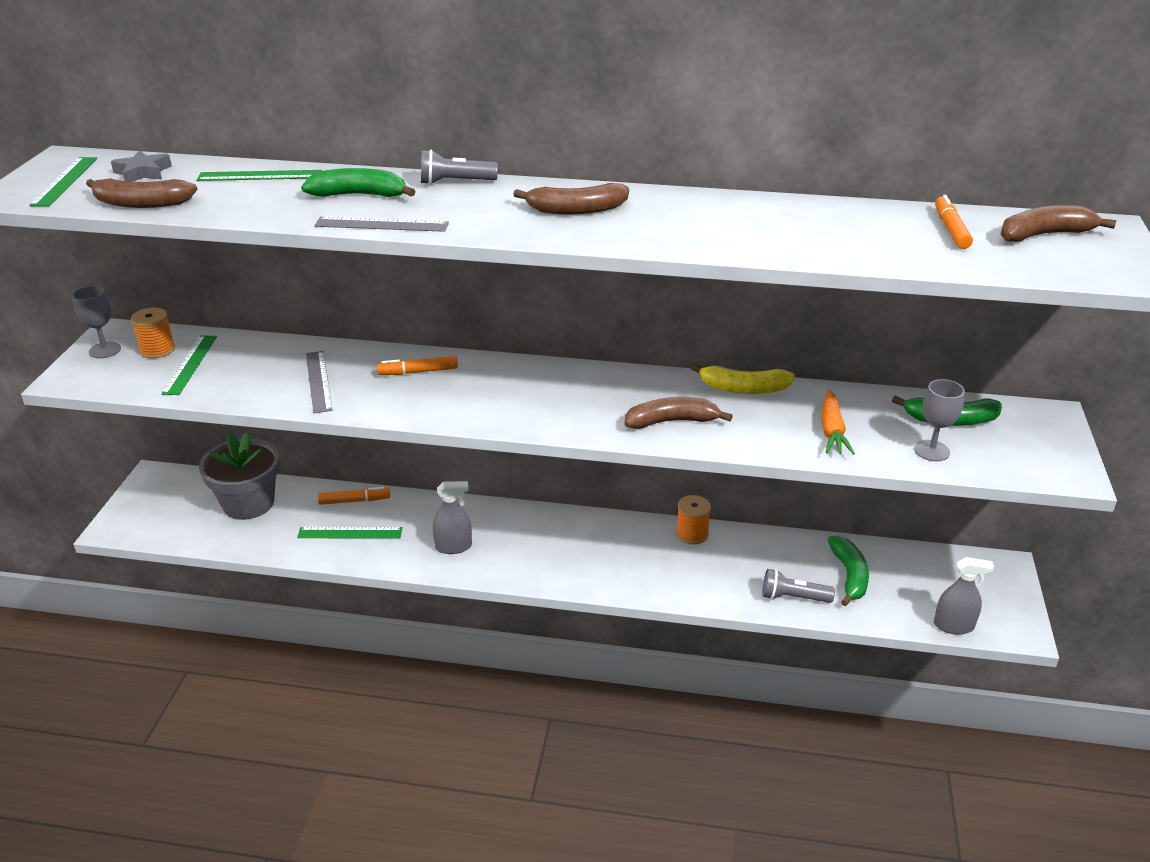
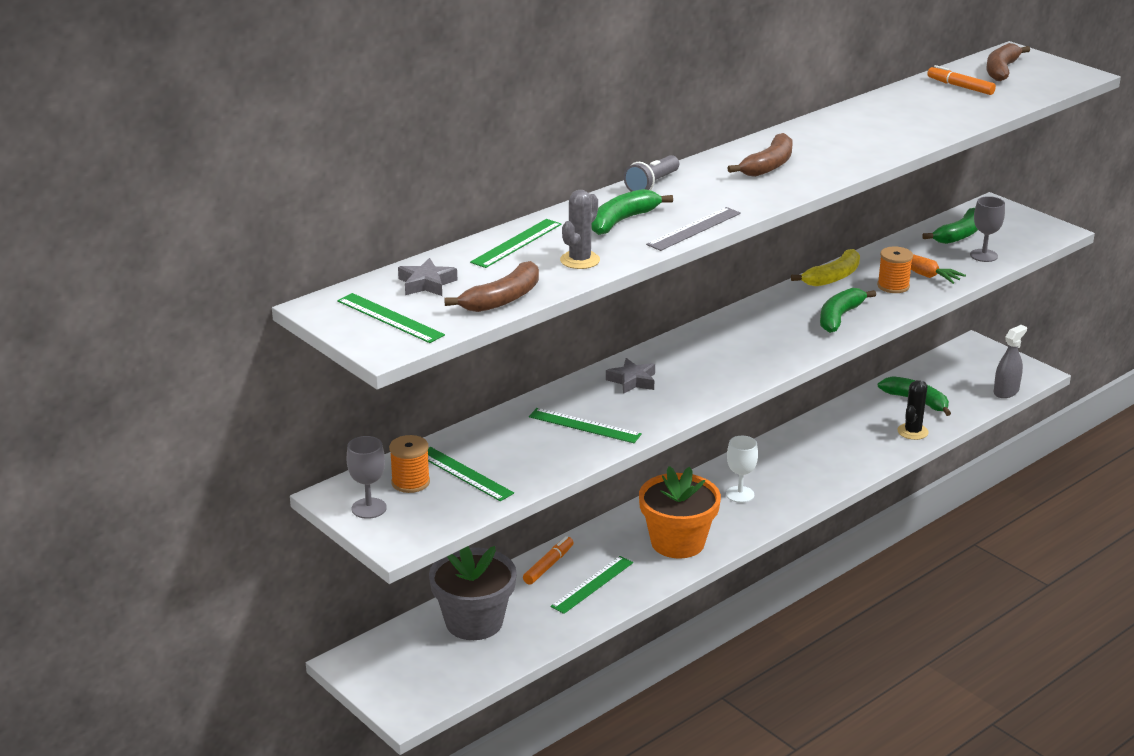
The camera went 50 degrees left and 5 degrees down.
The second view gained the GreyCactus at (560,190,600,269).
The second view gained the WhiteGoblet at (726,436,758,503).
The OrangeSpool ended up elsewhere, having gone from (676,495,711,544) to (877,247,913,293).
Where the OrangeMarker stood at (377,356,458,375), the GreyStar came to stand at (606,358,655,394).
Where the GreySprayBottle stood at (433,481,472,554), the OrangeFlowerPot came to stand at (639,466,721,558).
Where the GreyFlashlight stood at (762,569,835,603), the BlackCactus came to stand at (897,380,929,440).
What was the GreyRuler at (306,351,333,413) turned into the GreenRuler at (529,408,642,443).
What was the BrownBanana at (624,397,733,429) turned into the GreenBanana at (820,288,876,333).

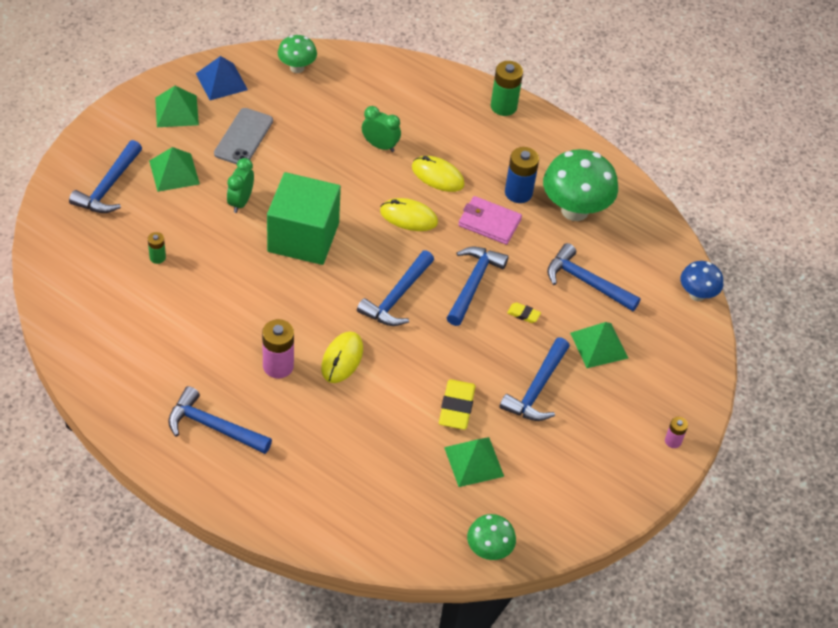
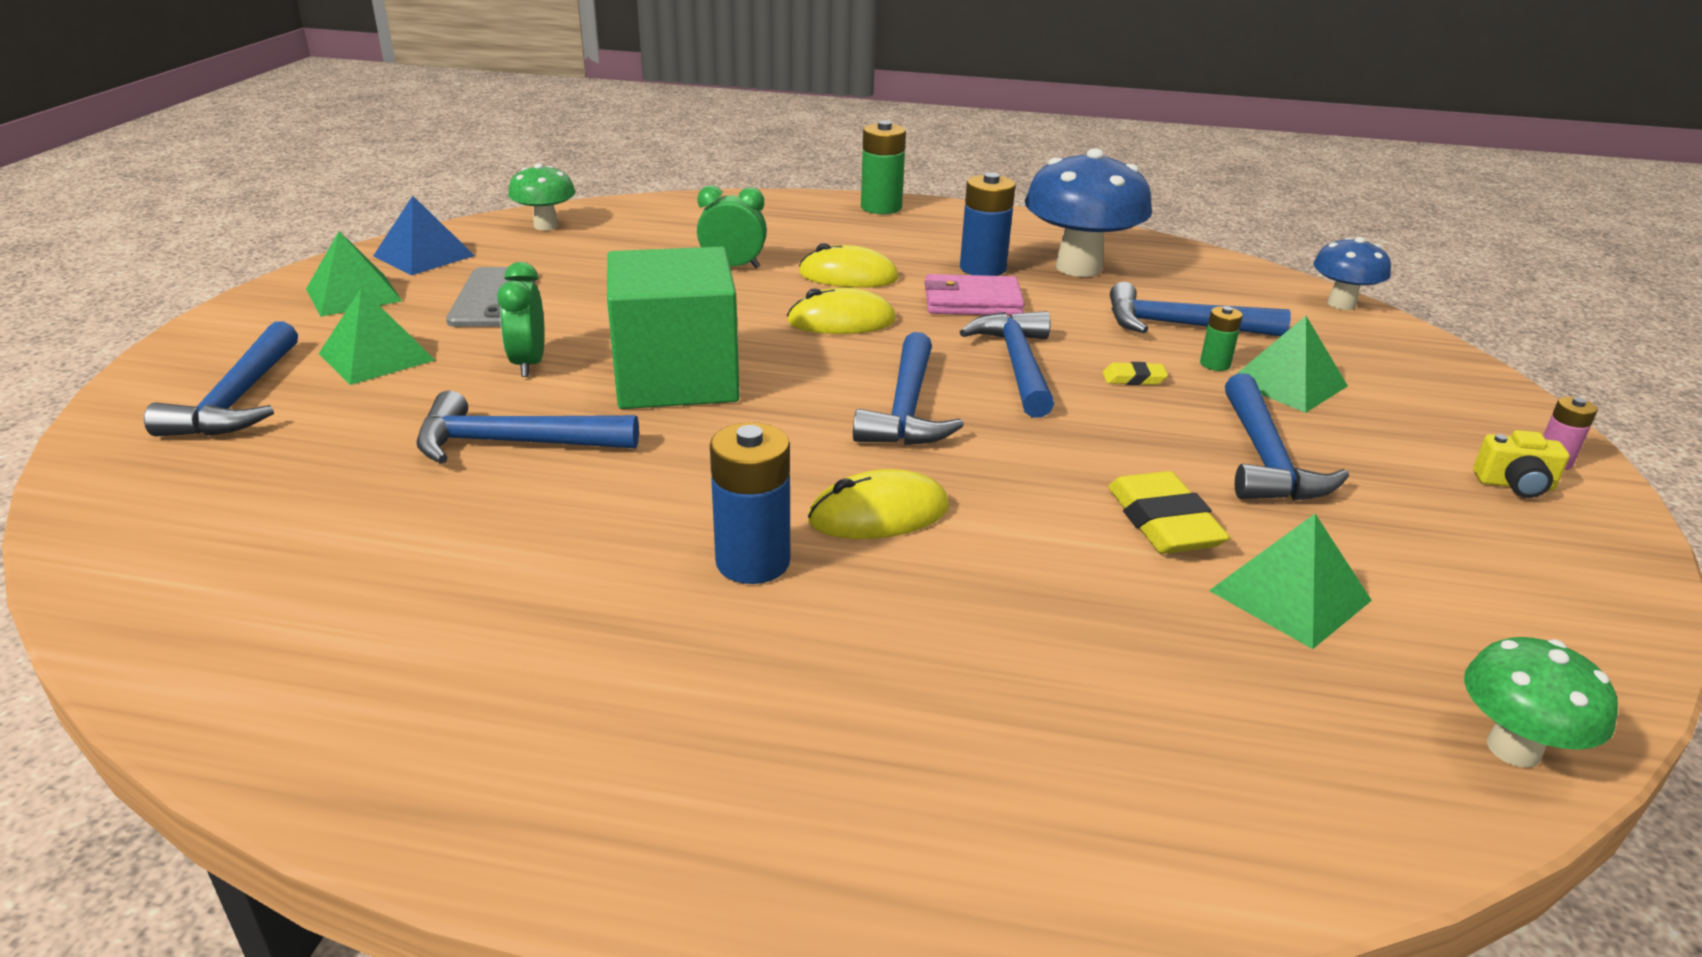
The camera went 20 degrees left and 20 degrees down.
The second view gained the YellowCamera at (1473,430,1569,498).
The GreenBattery ended up elsewhere, having gone from (148,232,166,264) to (1200,306,1243,371).
The BlueHammer ended up elsewhere, having gone from (168,386,272,454) to (416,390,639,464).
What was the PinkBattery at (262,319,294,378) turned into the BlueBattery at (710,422,790,584).
What was the GreenMushroom at (543,149,618,221) turned into the BlueMushroom at (1025,148,1152,277).
The YellowMouse at (321,331,363,383) ended up facing another way, 75 degrees clockwise from before.

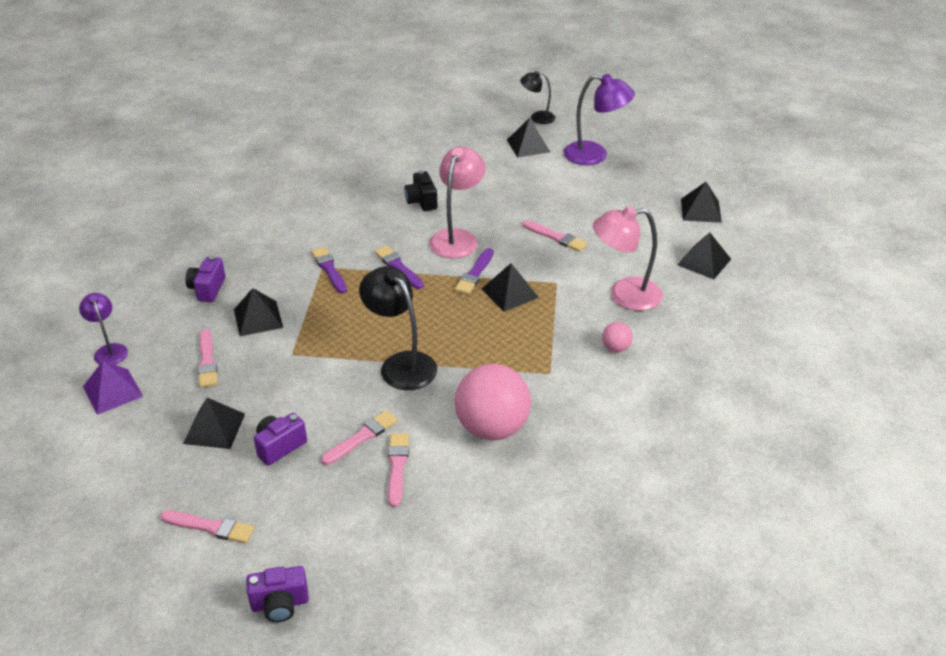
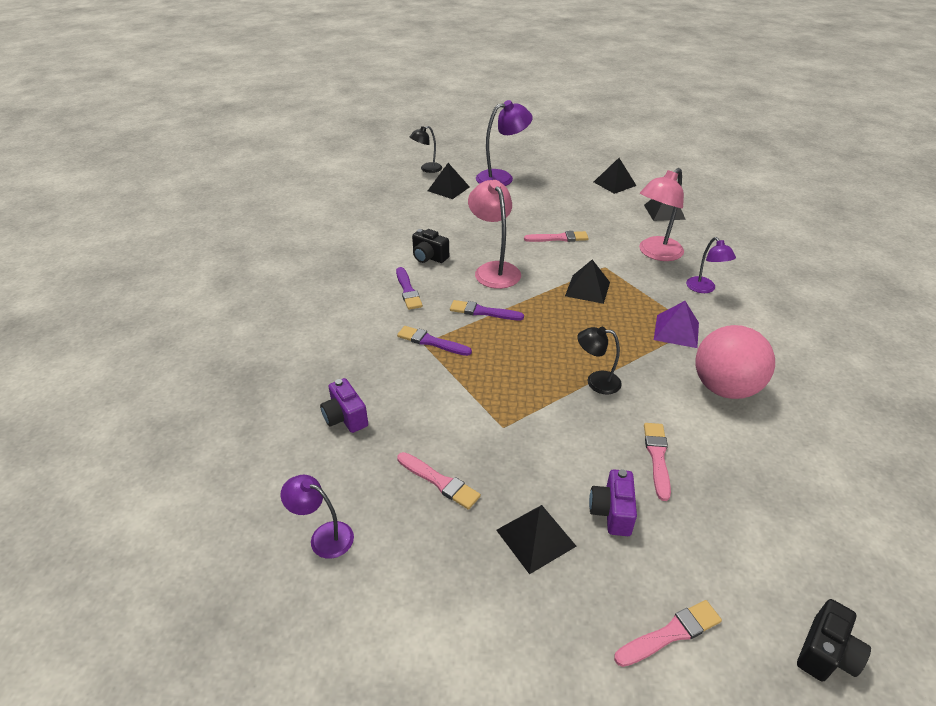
The camera went 40 degrees left and 0 degrees up.
The second view lost the BlackPyramid at (234,288,283,336).
The second view lost the PinkBrush at (388,433,409,507).
The PurplePyramid ended up elsewhere, having gone from (83,361,144,415) to (654,301,699,348).
The PurpleBrush ended up elsewhere, having gone from (455,248,494,295) to (396,267,423,310).
Where the PinkBall stood at (602,322,633,352), the PurpleLamp came to stand at (686,237,736,293).
What was the PurpleCamera at (246,566,309,622) turned into the BlackCamera at (797,599,871,682).
The size of the BlackLamp at (359,266,437,390) changed by a factor of 0.60.

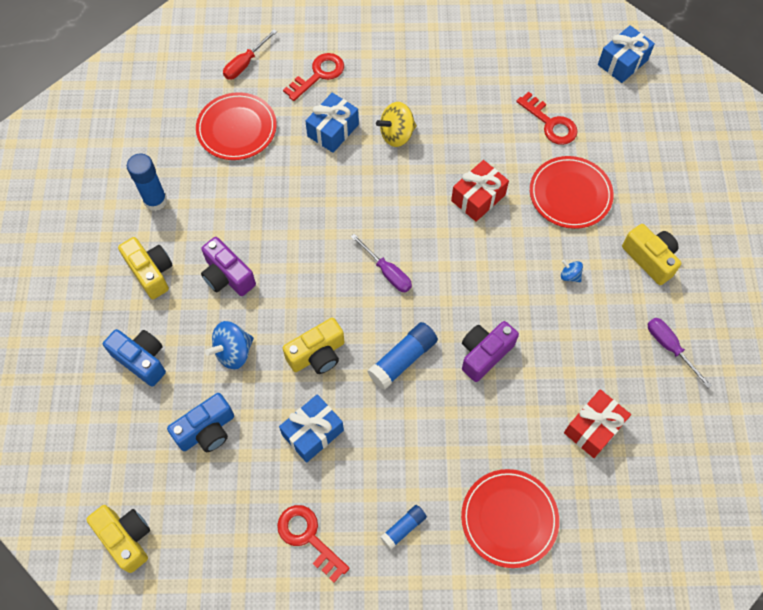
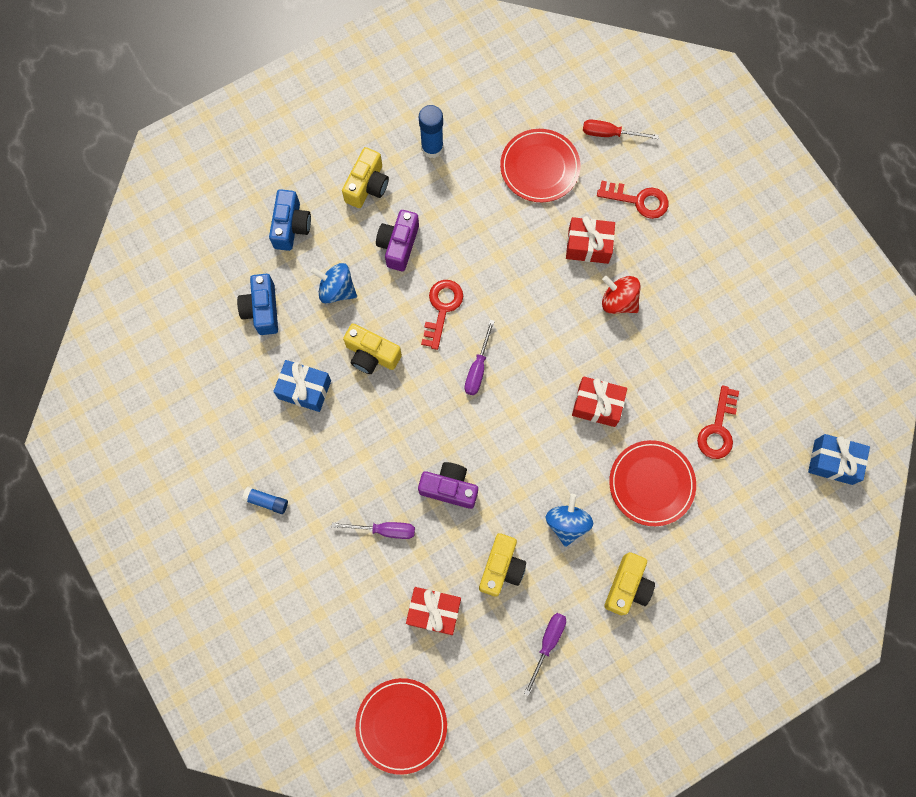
The camera went 60 degrees right and 10 degrees up.
The second view lost the BlueGlueStick at (367,322,438,390).
The second view gained the PurpleScrewdriver at (332,522,415,539).
The YellowCamera ended up elsewhere, having gone from (86,505,150,573) to (479,533,526,597).
The RedKey ended up elsewhere, having gone from (277,505,350,583) to (421,280,463,350).
The RedPlate ended up elsewhere, having gone from (461,469,559,568) to (355,678,447,775).
What was the BlueGift at (305,93,359,153) turned into the RedGift at (566,216,615,264).
What was the YellowSpinningTop at (376,102,417,147) turned into the RedSpinningTop at (602,276,641,314).
The BlueCamera at (167,393,234,452) ended up facing another way, 60 degrees clockwise from before.
The size of the BlueSpinningTop at (561,259,583,282) changed by a factor of 1.86.

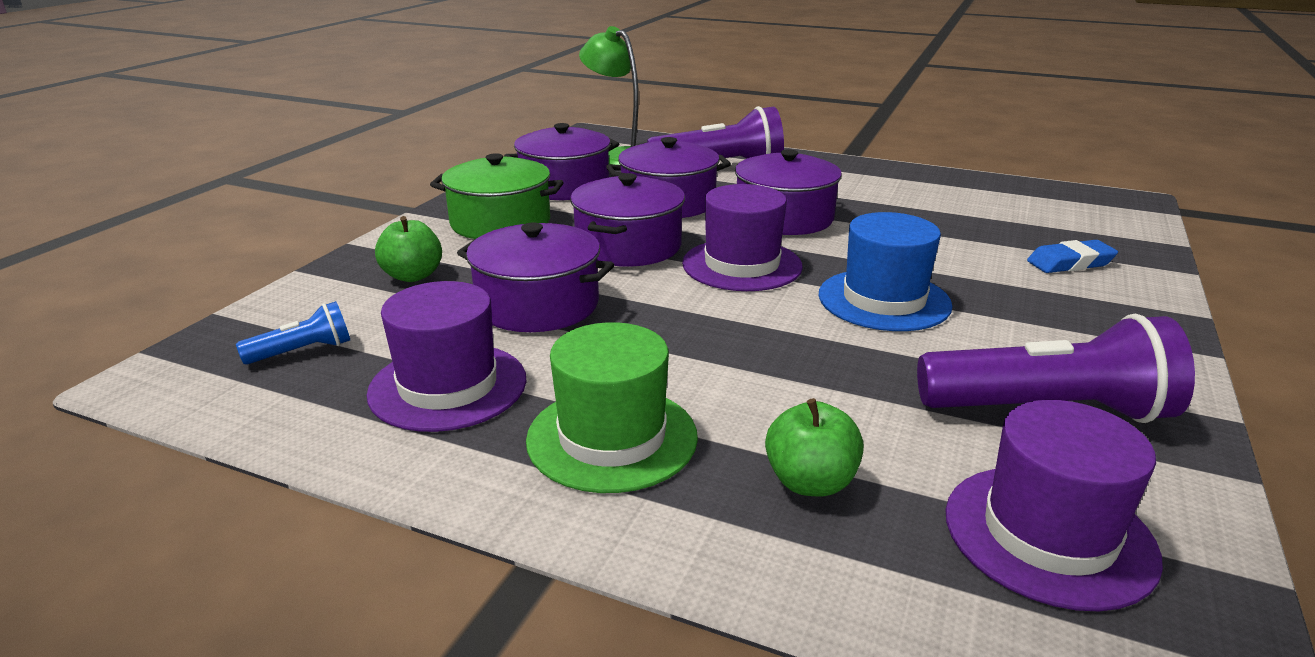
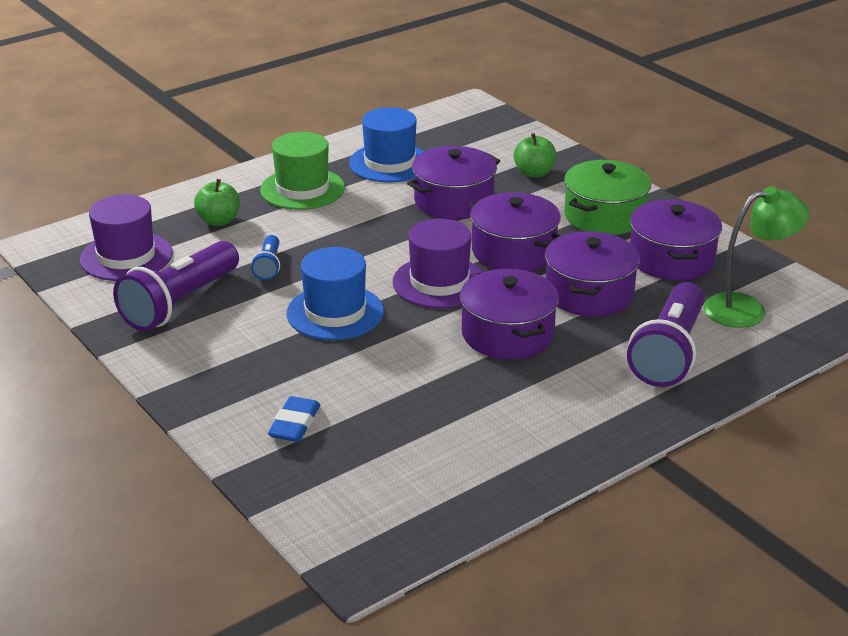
The camera went 120 degrees right and 5 degrees up.
The BlueFlashlight ended up elsewhere, having gone from (236,301,350,365) to (251,235,280,280).
What was the PurpleHat at (366,281,526,432) turned into the BlueHat at (349,107,425,182).

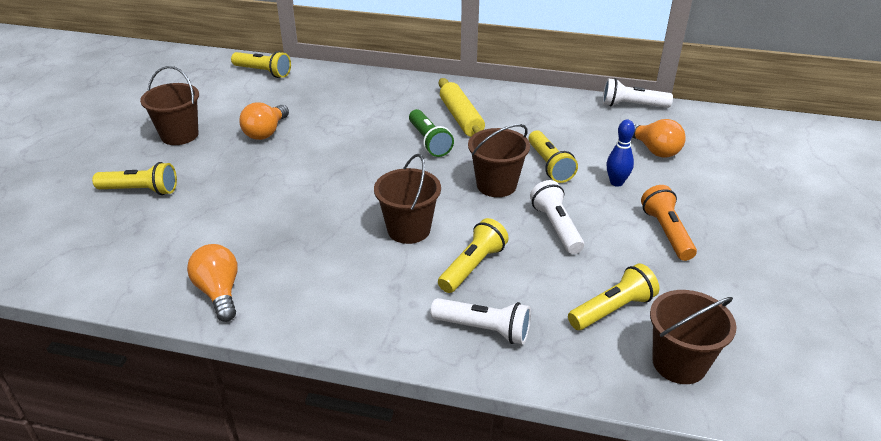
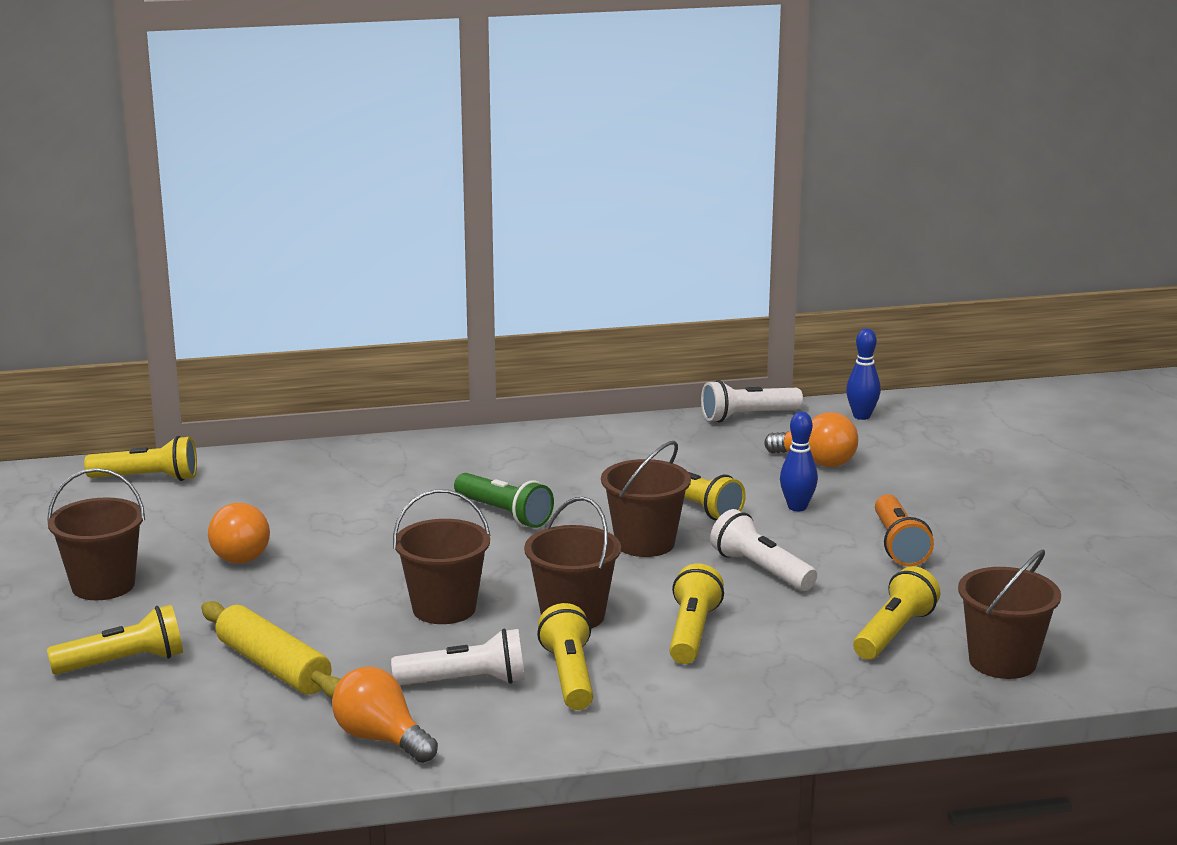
The camera went 25 degrees left and 15 degrees down.
The second view gained the BrownBucket at (393,489,491,624).
The second view gained the YellowFlashlight at (537,603,593,710).
The second view gained the BlueBowlingPin at (846,328,881,420).
The WhiteFlashlight ended up elsewhere, having gone from (431,298,531,344) to (391,629,525,685).
The YellowRollingPin ended up elsewhere, having gone from (439,78,485,137) to (201,601,341,698).
The OrangeFlashlight at (641,185,697,261) ended up facing another way, 150 degrees counterclockwise from before.

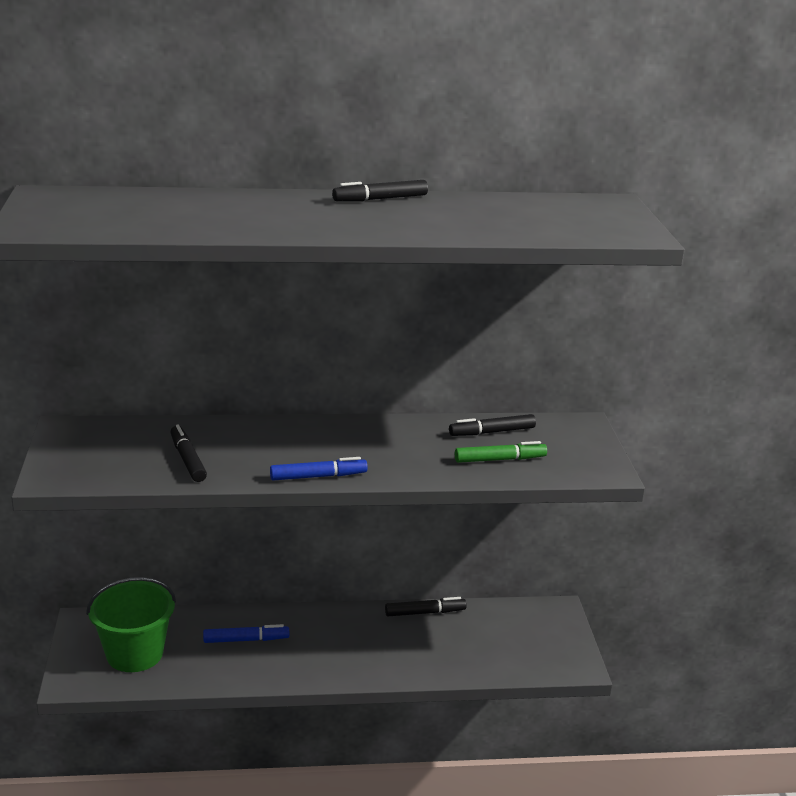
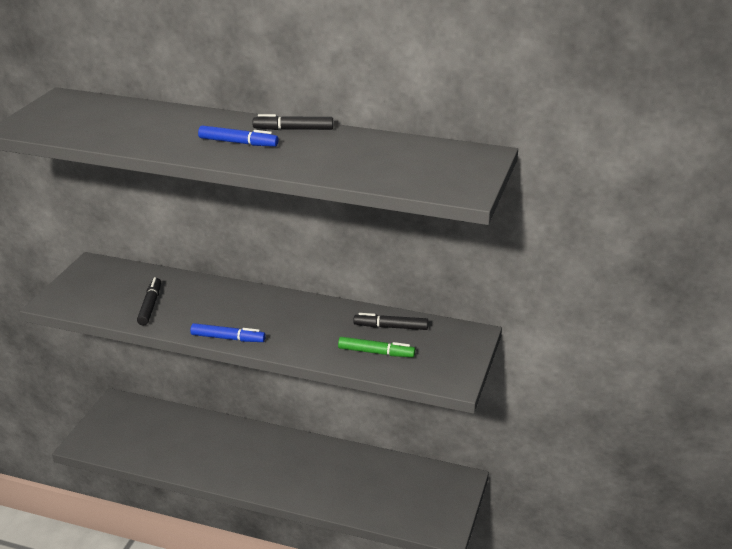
The camera went 25 degrees right and 5 degrees up.
The second view lost the GreenBucket at (86,577,176,672).
The second view lost the BlackMarker at (385,597,467,616).
The BlueMarker ended up elsewhere, having gone from (203,624,289,643) to (198,125,279,147).

